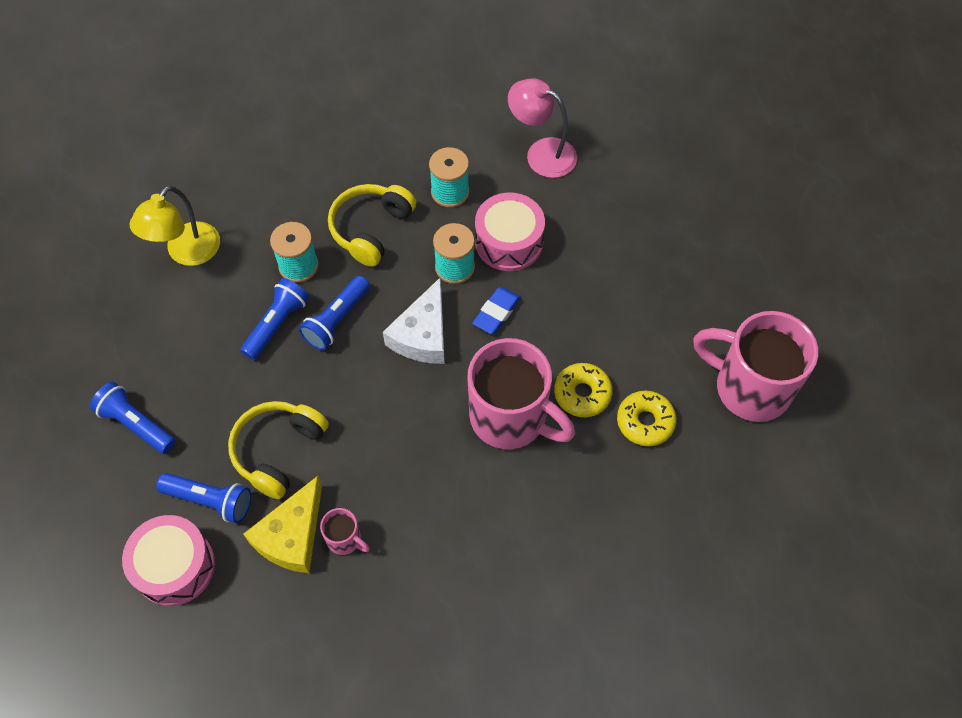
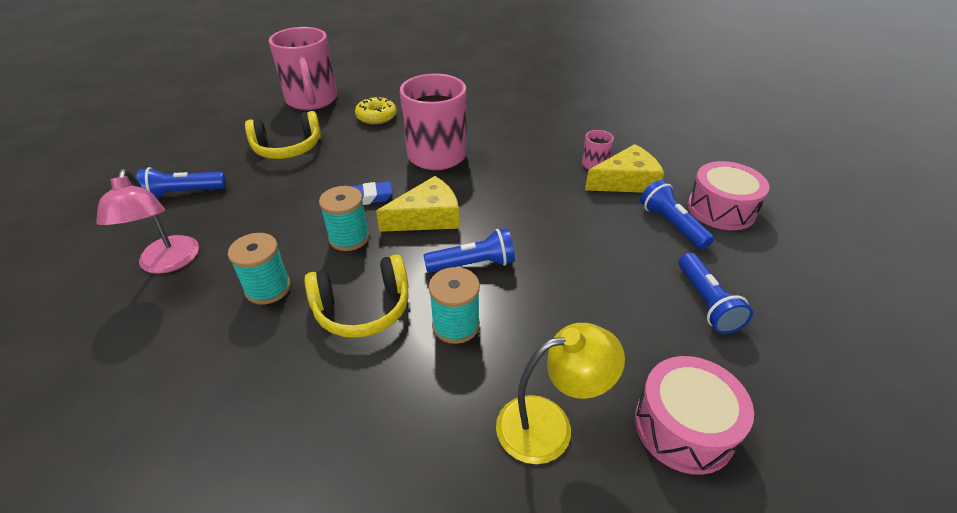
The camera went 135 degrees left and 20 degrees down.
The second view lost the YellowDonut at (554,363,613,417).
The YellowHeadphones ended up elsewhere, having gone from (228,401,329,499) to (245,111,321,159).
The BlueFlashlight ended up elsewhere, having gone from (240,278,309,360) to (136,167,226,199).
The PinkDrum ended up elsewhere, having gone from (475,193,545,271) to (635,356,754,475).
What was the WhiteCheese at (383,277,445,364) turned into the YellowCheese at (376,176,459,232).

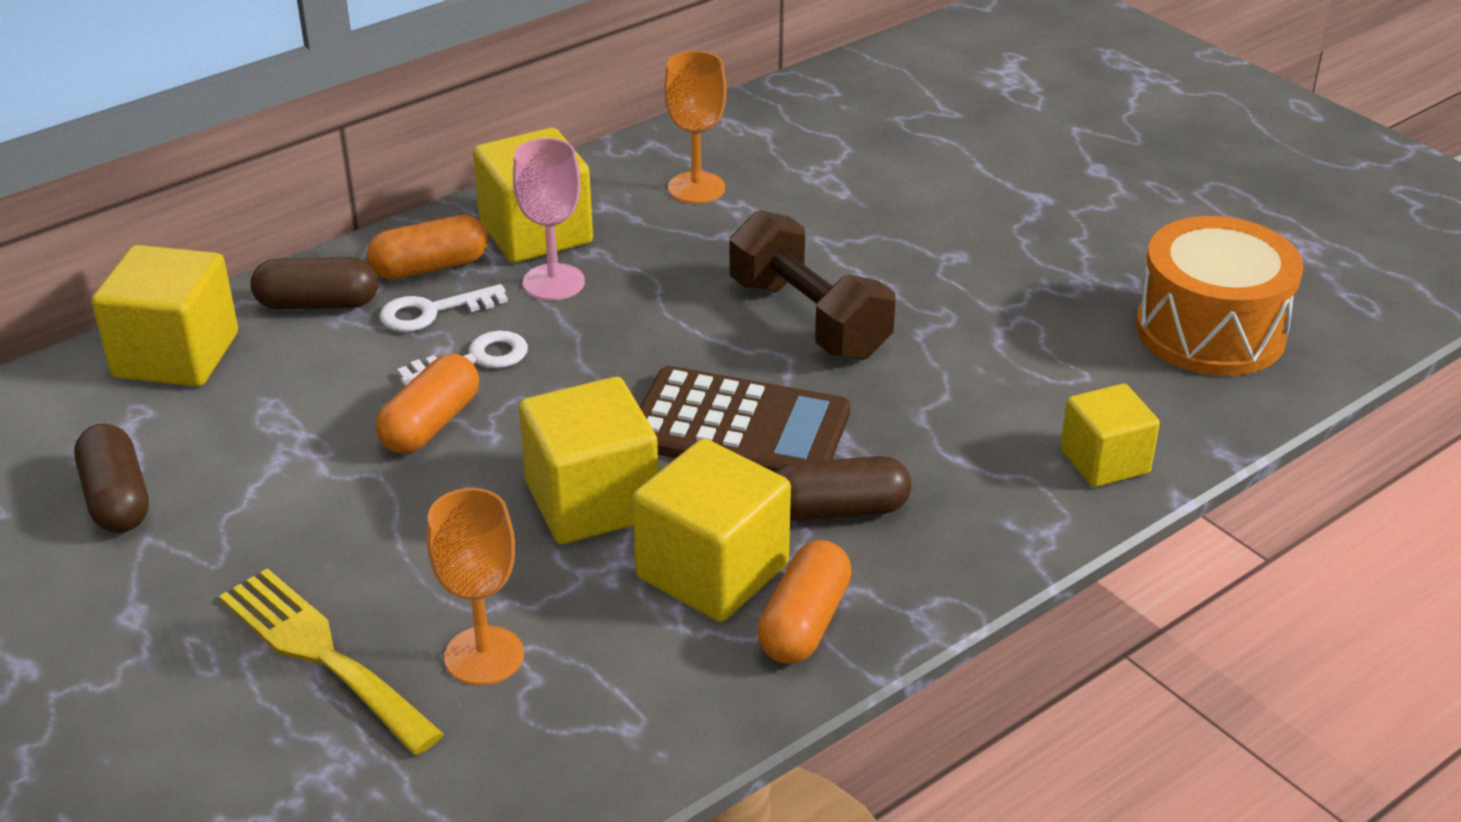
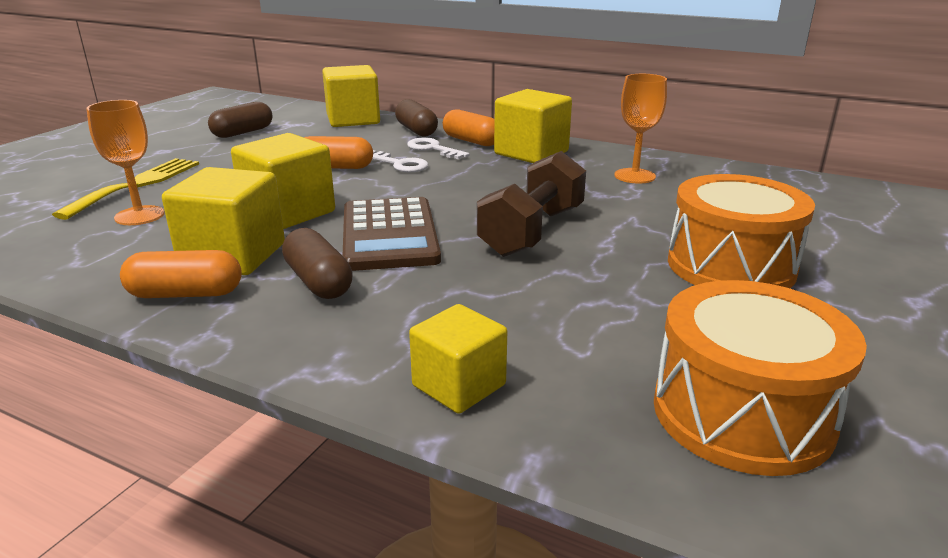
The camera went 65 degrees right and 10 degrees down.
The second view lost the PinkGoblet at (513,138,585,300).
The second view gained the OrangeDrum at (668,174,815,288).

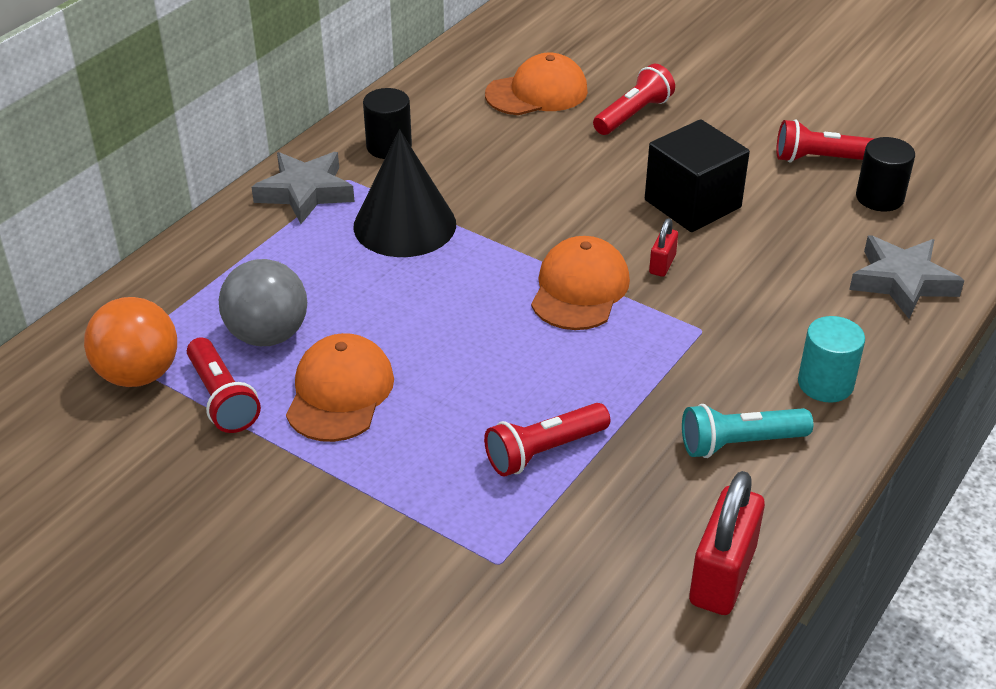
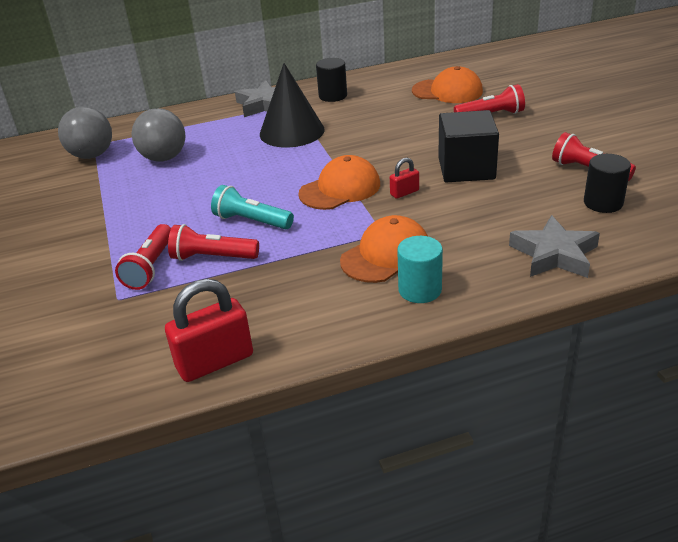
The camera went 40 degrees right and 5 degrees down.
The RedFlashlight ended up elsewhere, having gone from (187,337,261,433) to (115,224,171,290).
The OrangeCap ended up elsewhere, having gone from (286,333,394,442) to (340,215,428,283).
The TurquoiseFlashlight ended up elsewhere, having gone from (682,404,813,458) to (211,185,294,229).
What was the OrangeBall at (84,297,177,387) turned into the GreyBall at (58,107,112,159).

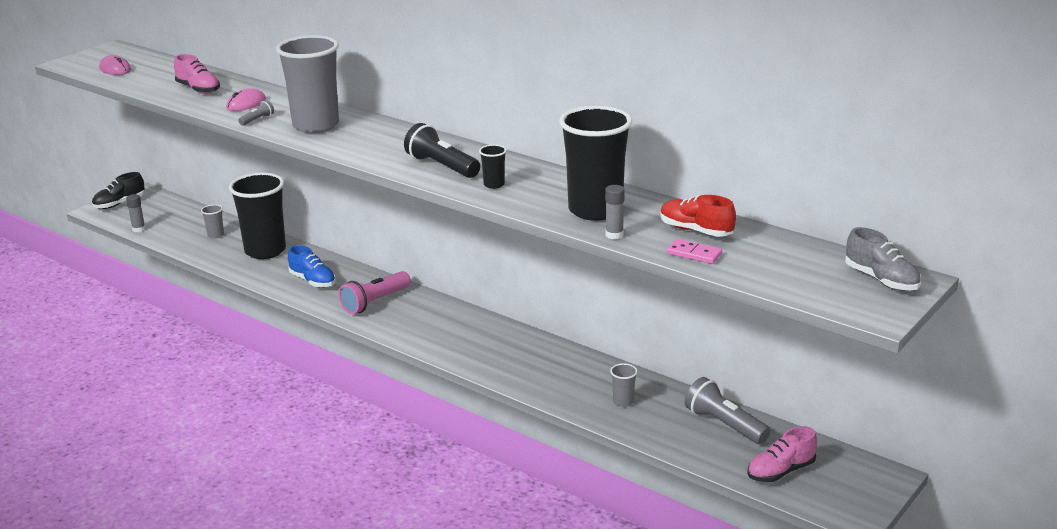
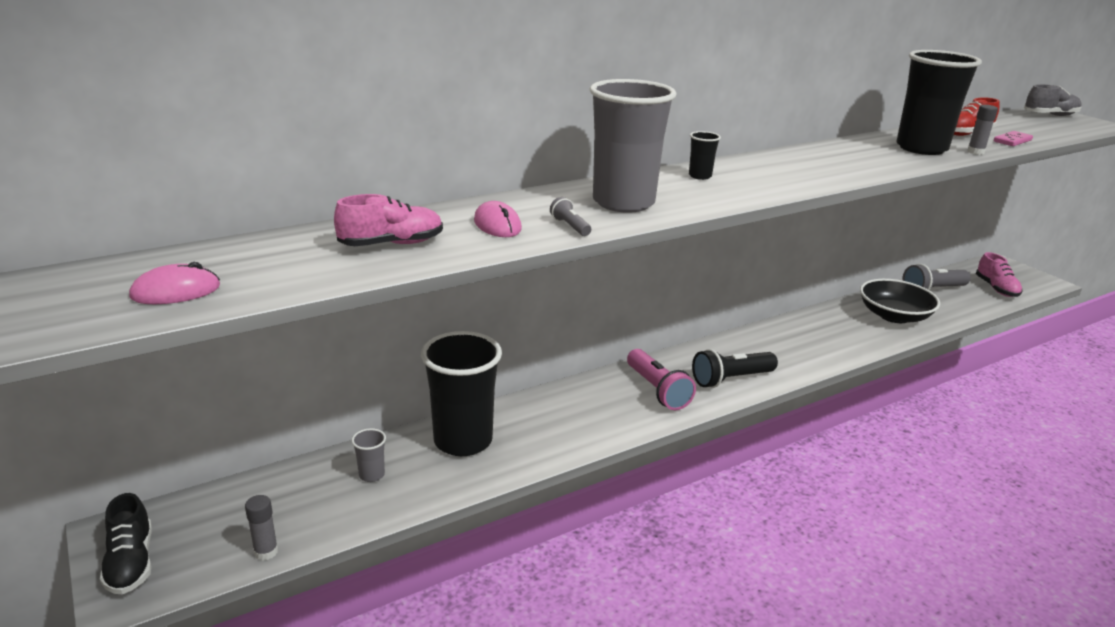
The camera went 70 degrees left and 0 degrees up.
The second view lost the BlueShoe at (288,245,336,288).
The BlackFlashlight ended up elsewhere, having gone from (404,123,480,178) to (692,349,778,388).
The BlackCup ended up elsewhere, having gone from (479,145,507,189) to (689,131,721,180).
Where the GreyCup stood at (610,363,638,407), the BlackBowl came to stand at (860,279,940,323).

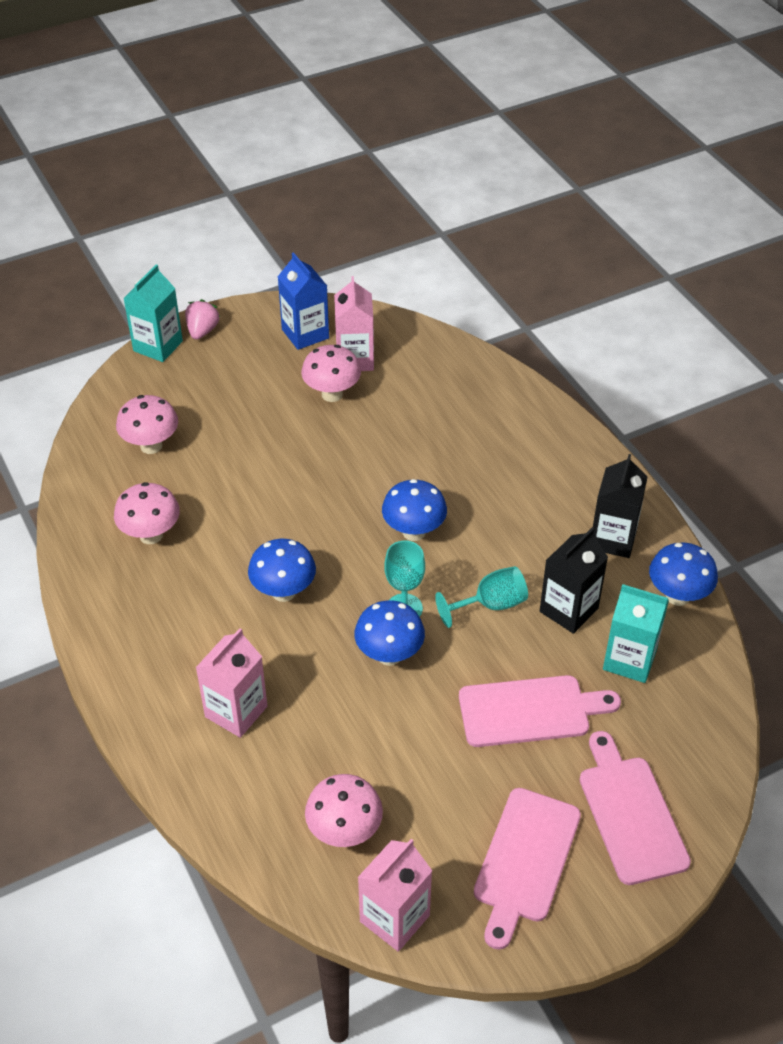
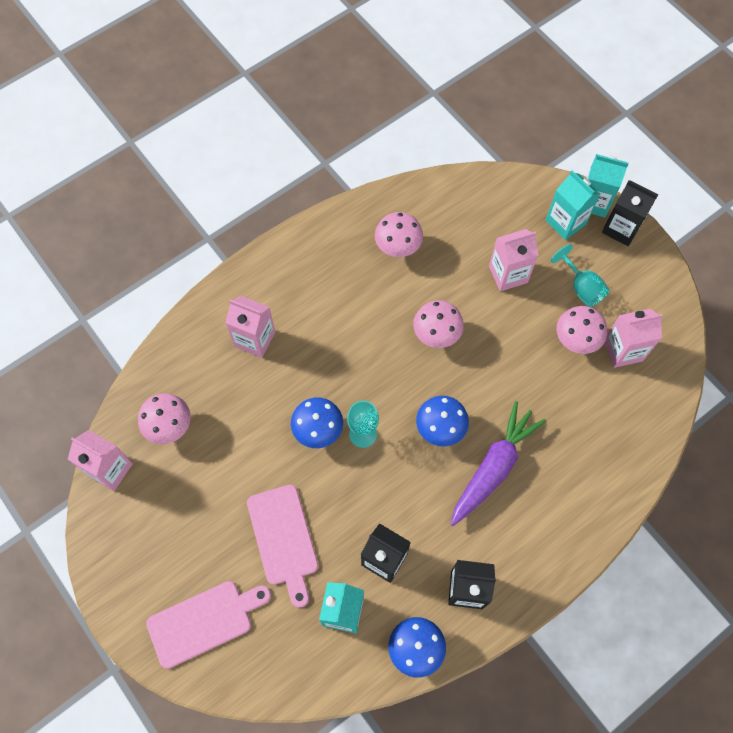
The camera went 80 degrees right and 20 degrees up.
The second view lost the BlueMushroom at (248,539,316,602).
The second view lost the BlueCarton at (278,252,329,350).
The second view lost the PinkCuttingBoard at (474,788,581,950).
The second view gained the PurpleCarrot at (451,401,546,526).
The second view gained the PinkCarton at (489,229,539,291).
The second view gained the TurquoiseCarton at (545,170,600,240).
The PinkMushroom ended up elsewhere, having gone from (116,395,178,454) to (413,300,464,348).
The TurquoiseGoblet ended up elsewhere, having gone from (435,566,528,628) to (551,244,610,307).
Where the PinkStrawberry stood at (185,299,220,340), the BlackCarton came to stand at (602,180,658,246).

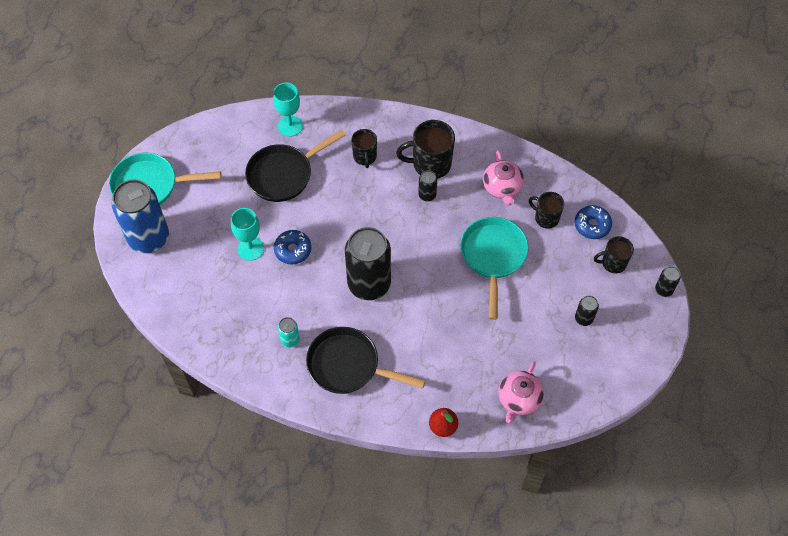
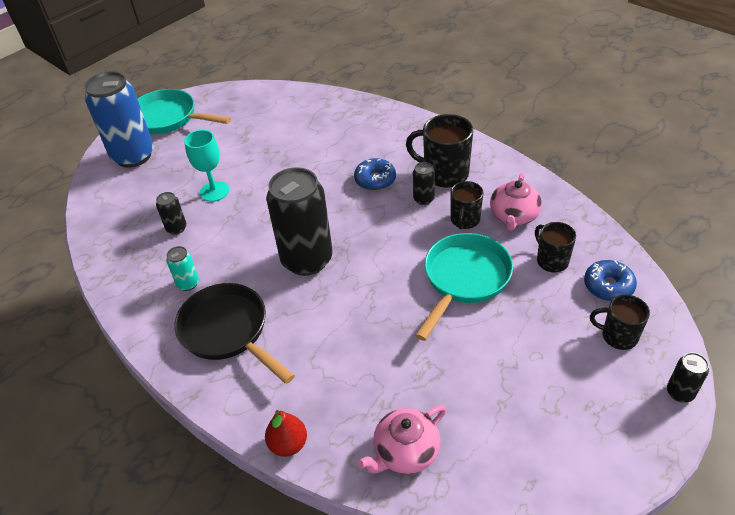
The camera went 30 degrees right and 15 degrees down.
The second view lost the BlackPan at (245,130,346,202).
The second view lost the TurquoiseGoblet at (273,83,303,137).
The BlueDonut ended up elsewhere, having gone from (274,230,311,264) to (354,158,396,191).
The BlackMug ended up elsewhere, having gone from (351,129,377,168) to (450,181,484,229).
The BlackCan ended up elsewhere, having gone from (575,295,599,326) to (156,192,187,235).

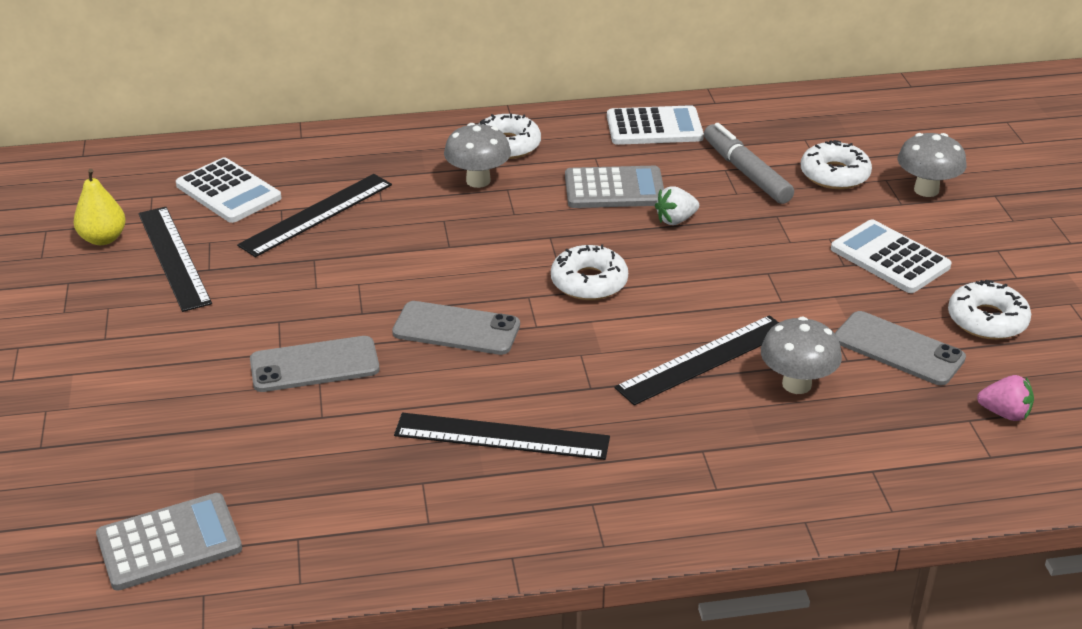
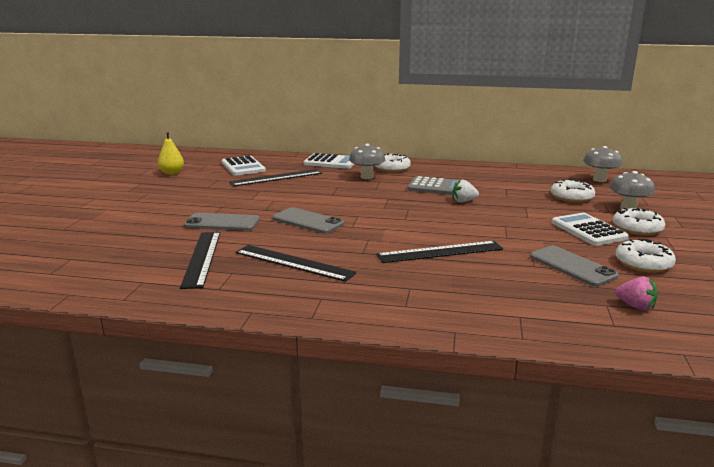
The camera went 20 degrees right and 15 degrees down.
The second view lost the GreyCalculator at (96,493,242,591).
The second view lost the GreyMarker at (704,123,794,204).
The BlackRuler ended up elsewhere, having gone from (138,207,212,312) to (180,232,220,289).
The WhiteDonut ended up elsewhere, having gone from (551,245,628,300) to (613,208,665,235).
The WhiteCalculator ended up elsewhere, having gone from (607,105,704,145) to (304,153,354,169).
The GreyMushroom ended up elsewhere, having gone from (761,317,842,394) to (583,146,623,182).

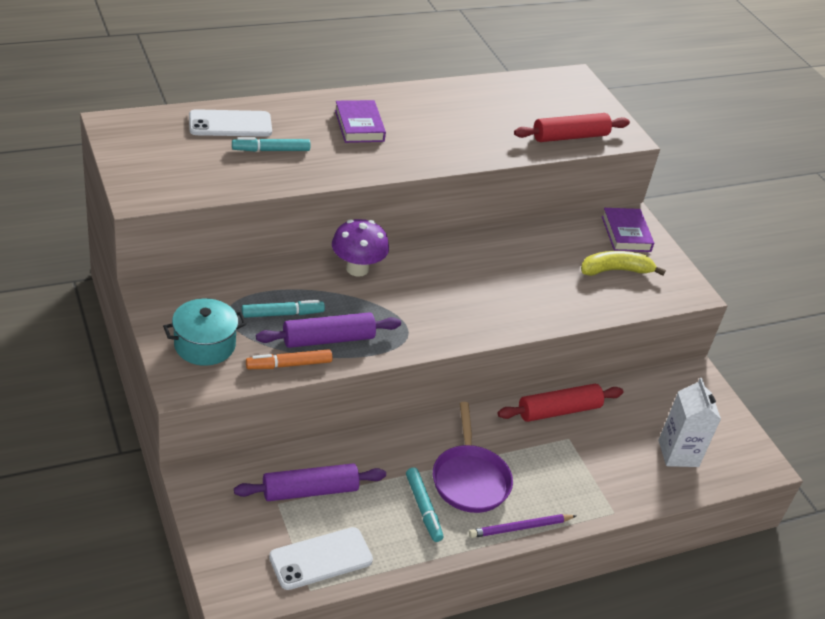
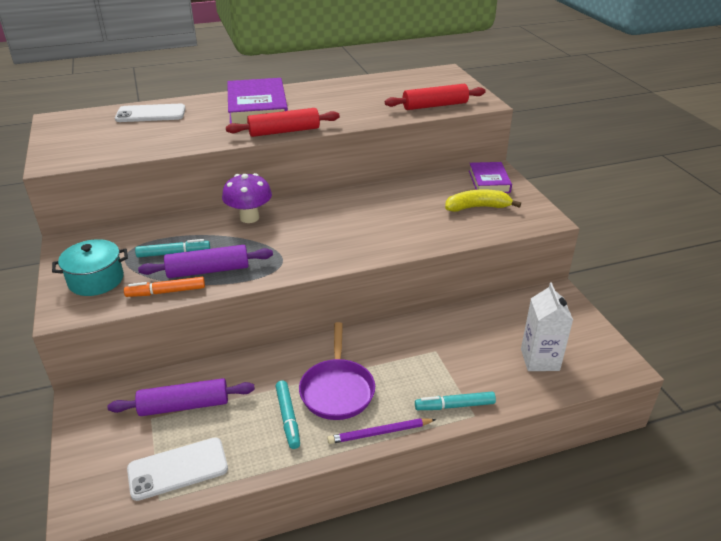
The camera went 10 degrees right and 5 degrees down.
The TurquoiseMarker ended up elsewhere, having gone from (232,137,311,152) to (415,392,496,410).
The RedRollingPin ended up elsewhere, having gone from (498,384,624,422) to (226,108,340,137).
The size of the PurpleBook at (335,100,386,143) changed by a factor of 1.69.

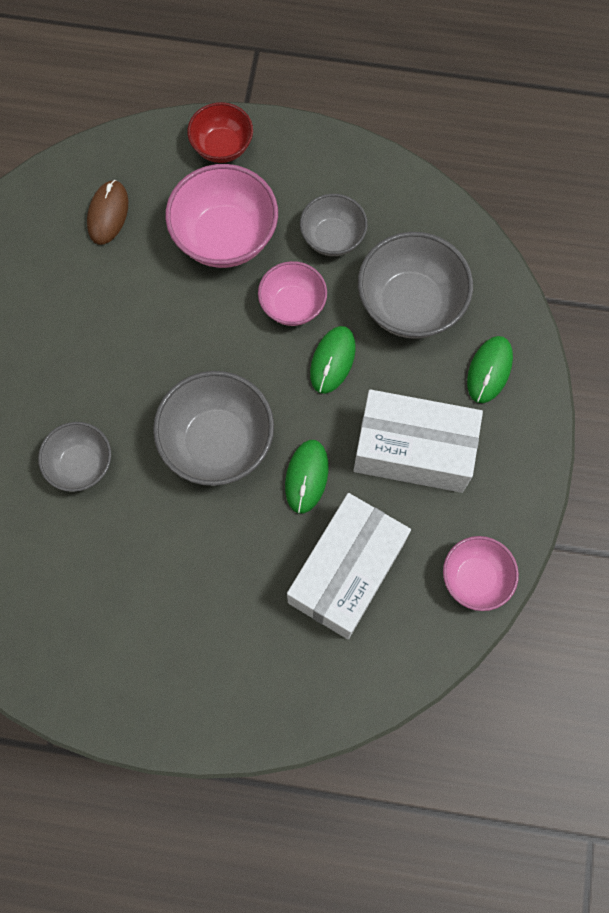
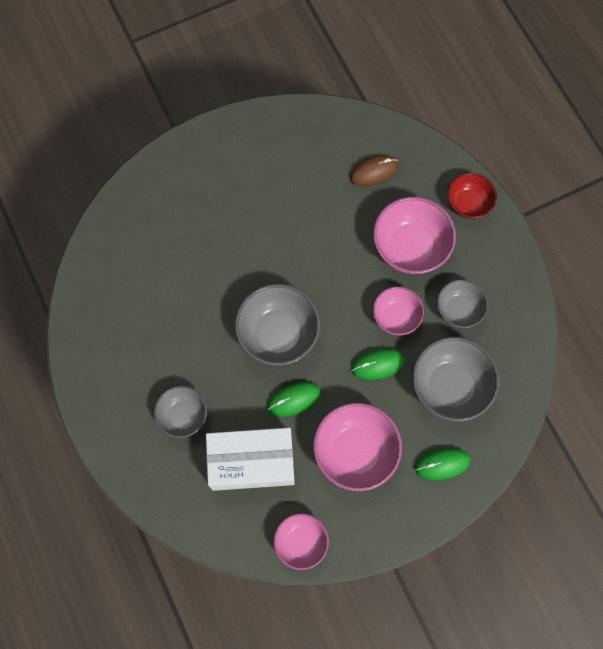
The camera went 55 degrees right and 0 degrees up.
The GreyBowl ended up elsewhere, having gone from (38,422,111,492) to (154,386,207,438).
Where the WhiteBox stood at (354,389,483,493), the PinkBowl came to stand at (313,403,402,491).

